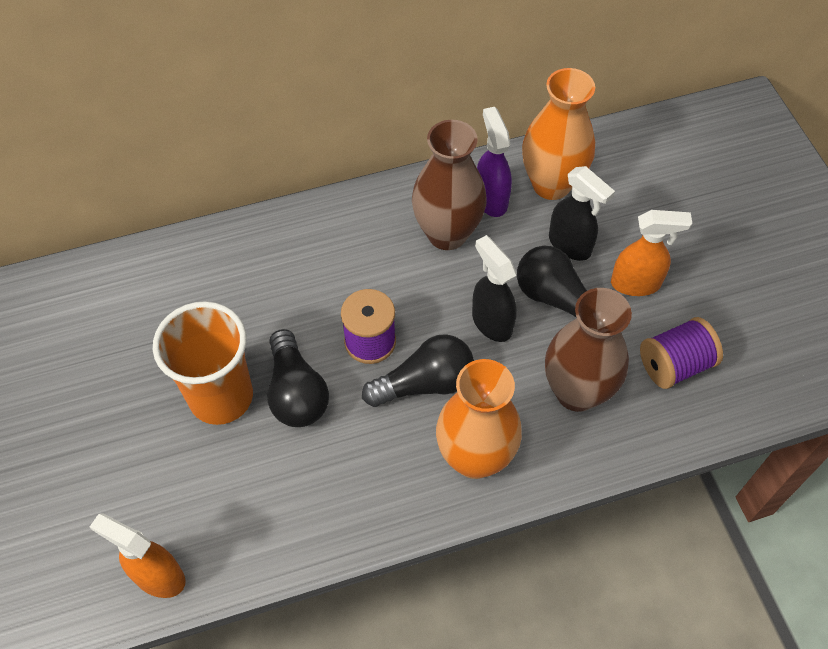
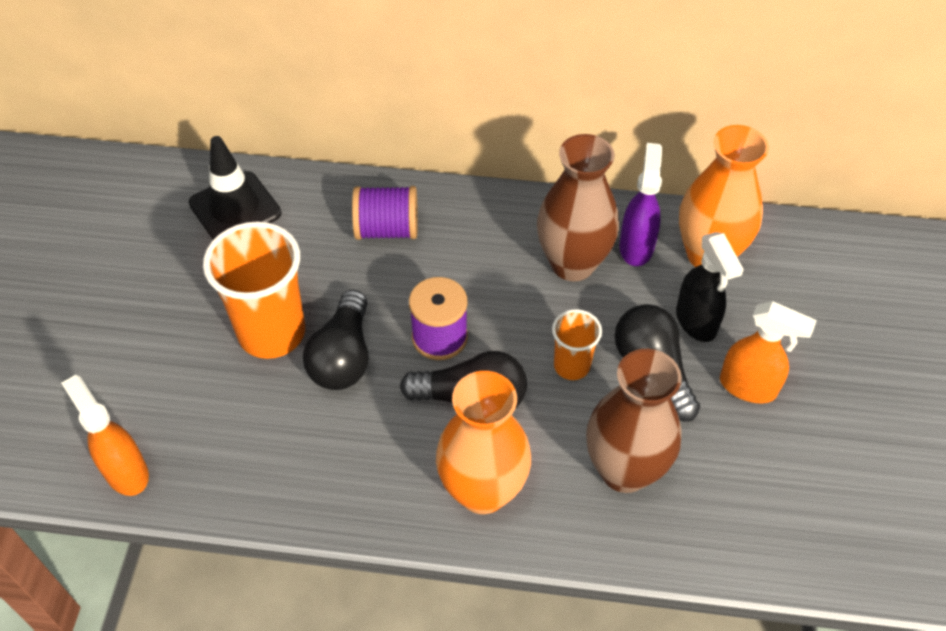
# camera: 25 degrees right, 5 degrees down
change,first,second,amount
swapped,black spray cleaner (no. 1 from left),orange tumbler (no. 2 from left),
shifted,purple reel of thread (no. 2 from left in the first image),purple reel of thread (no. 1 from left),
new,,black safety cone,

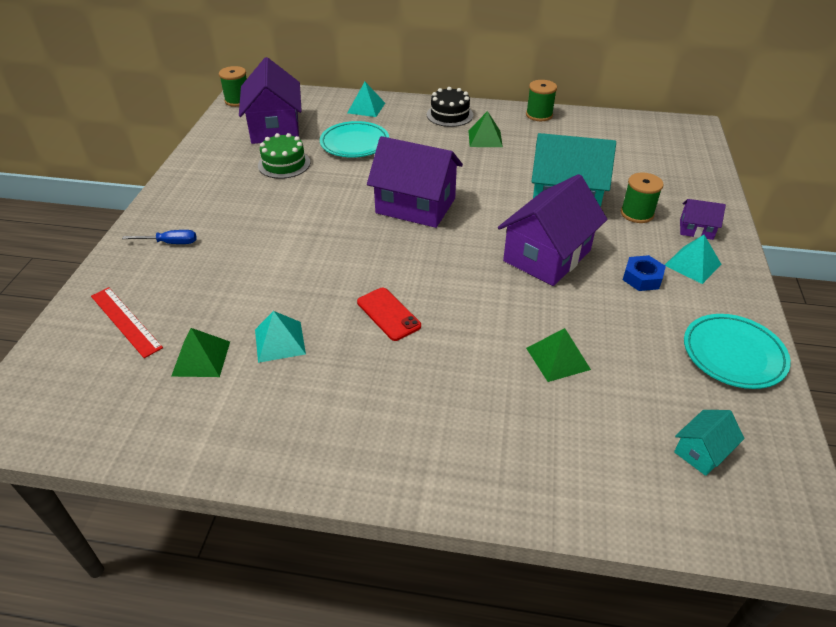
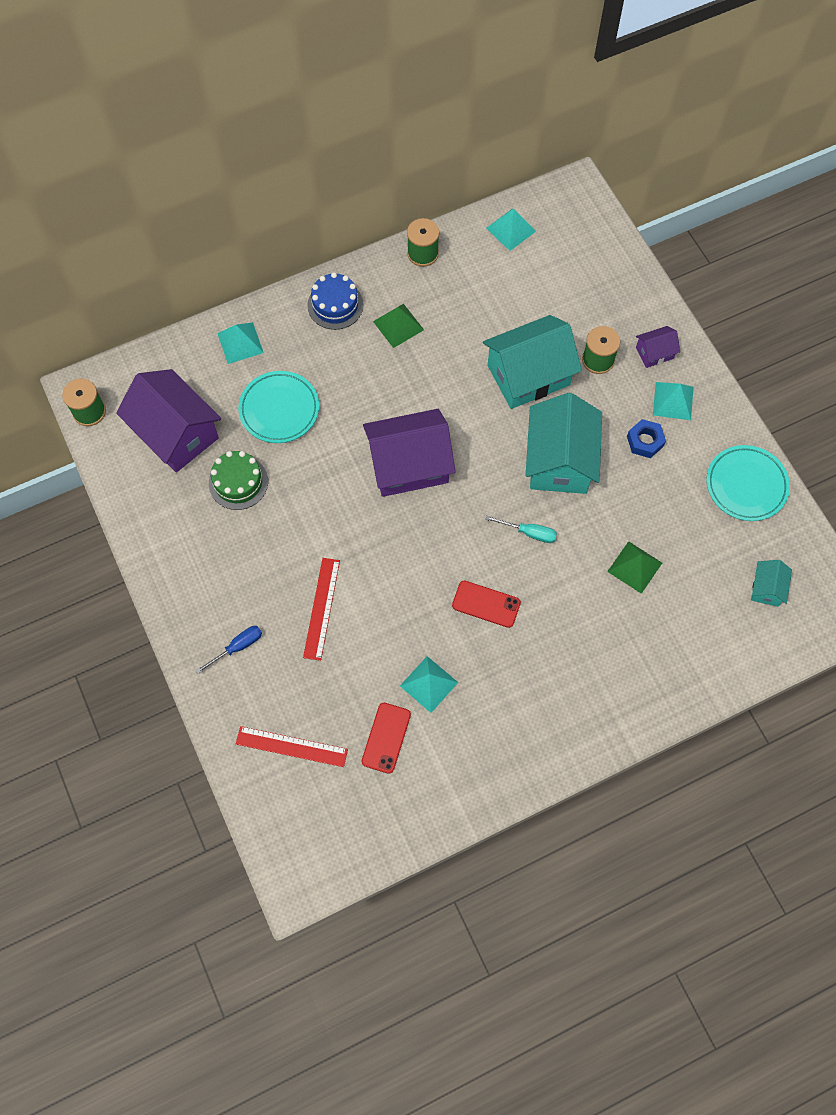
# camera: 35 degrees left, 25 degrees up
change,first,second,amount
repainted,black gateau,cobalt gateau,
repainted,purple toy house (no. 3 from left),teal toy house (no. 2 from left),
swapped,leaf-green pyramid shape (no. 1 from left),red phone (no. 1 from left),
new,,teal pyramid shape (no. 3 from left),
new,,teal hand screwdriver,
new,,red straightedge (no. 2 from left),

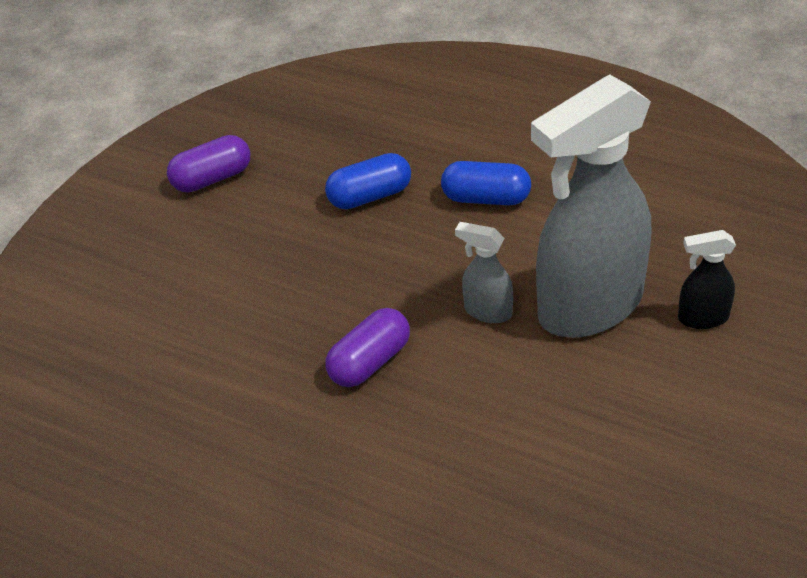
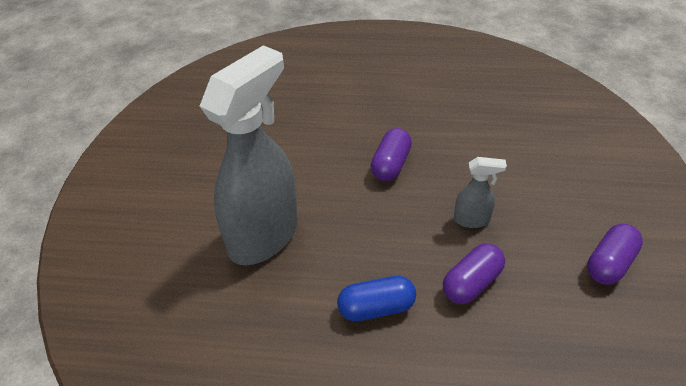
# camera: 155 degrees right, 0 degrees up
change,first,second,amount
repainted,cobalt pill (no. 1 from left),purple pill (no. 2 from left),
shifted,gray spray cleaner (no. 1 from left in the first image),gray spray cleaner (no. 2 from left),
gone,black spray cleaner,,

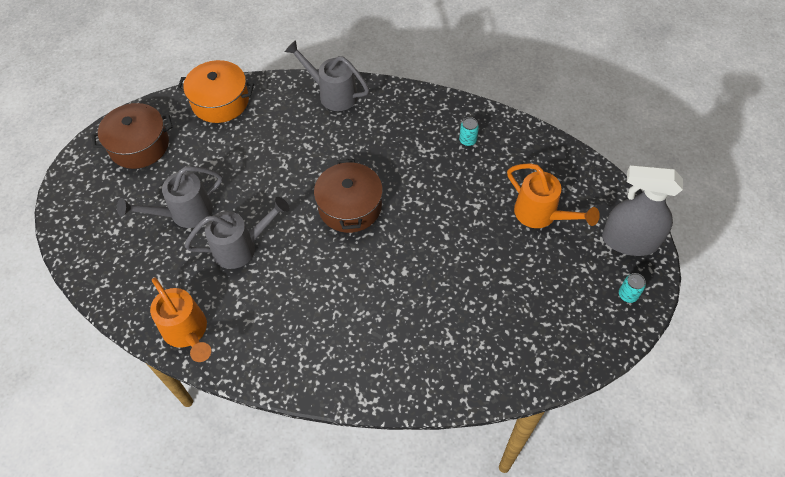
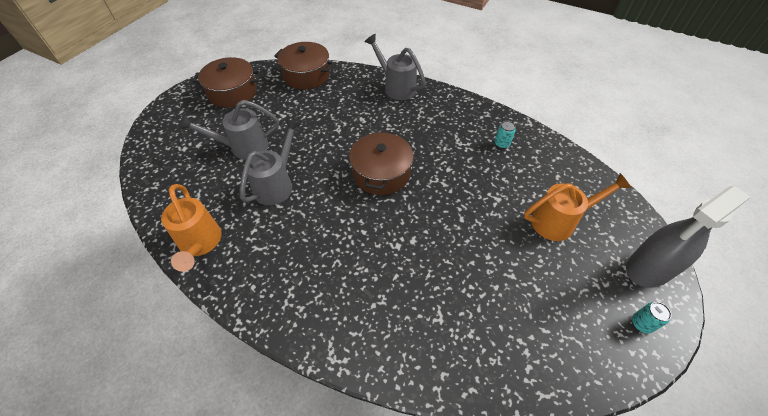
# camera: 15 degrees right, 5 degrees down
change,first,second,amount
repainted,orange pot,brown pot (no. 2 from left),
rotated,orange watering pot (no. 2 from left),,75 degrees counterclockwise
rotated,gray spray cleaner,,60 degrees counterclockwise
rotated,gray watering pot (no. 2 from left),,60 degrees counterclockwise

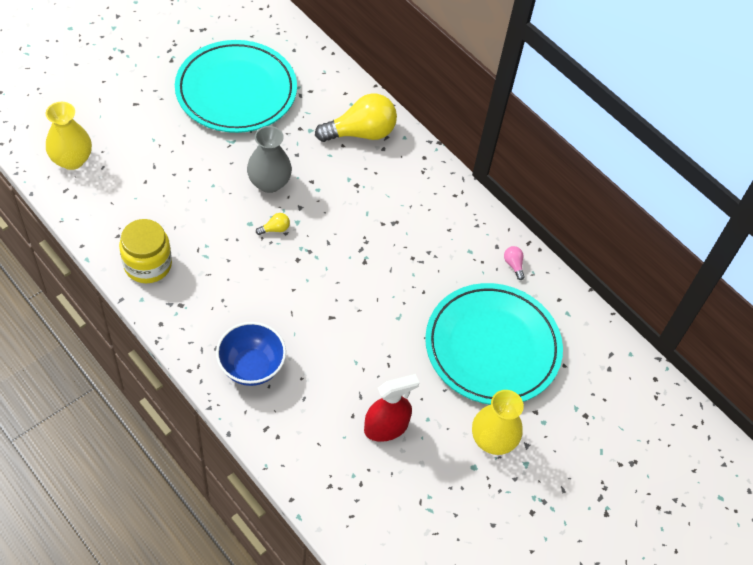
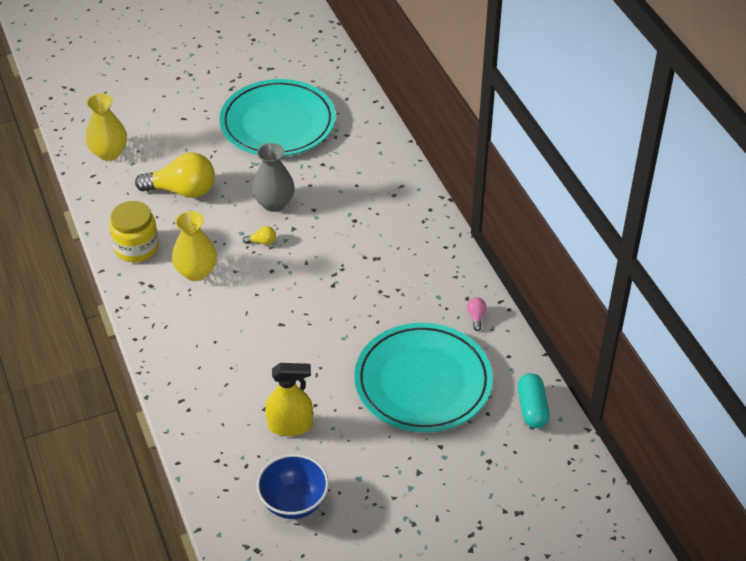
# camera: 25 degrees right, 10 degrees down
change,first,second,amount
shifted,bright yellow lightbulb (no. 2 from left in the first image),bright yellow lightbulb (no. 1 from left),
shifted,cobalt serving bowl,,
repainted,red spray cleaner,bright yellow spray cleaner,
shifted,bright yellow flower vase (no. 2 from left),,
new,,teal pill,

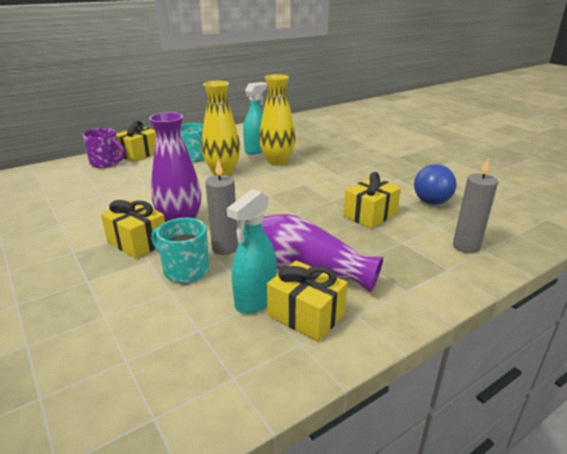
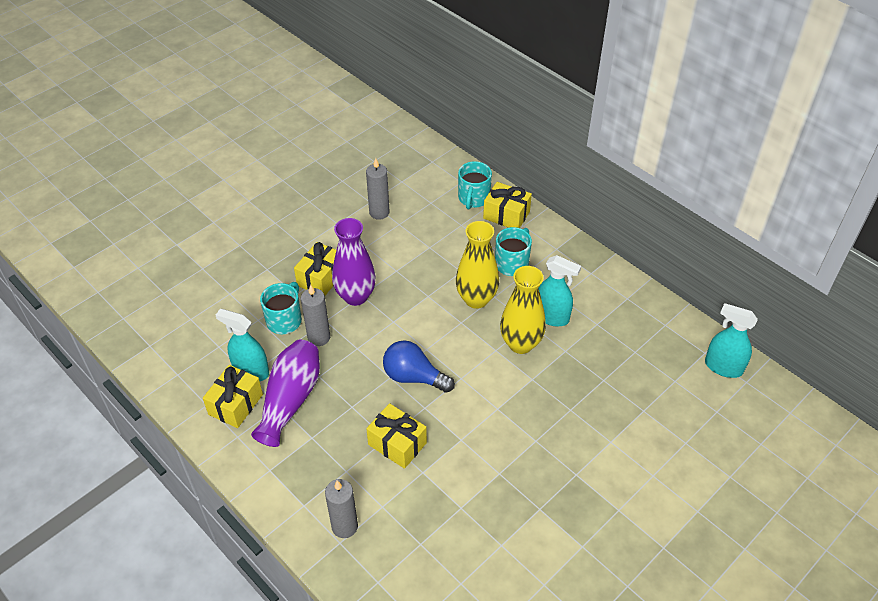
# camera: 80 degrees right, 20 degrees up
change,first,second,amount
repainted,purple mug,teal mug (no. 2 from left),
shifted,cobalt lightbulb,,
new,,gray wax candle (no. 3 from left),
new,,teal spray cleaner (no. 3 from left),

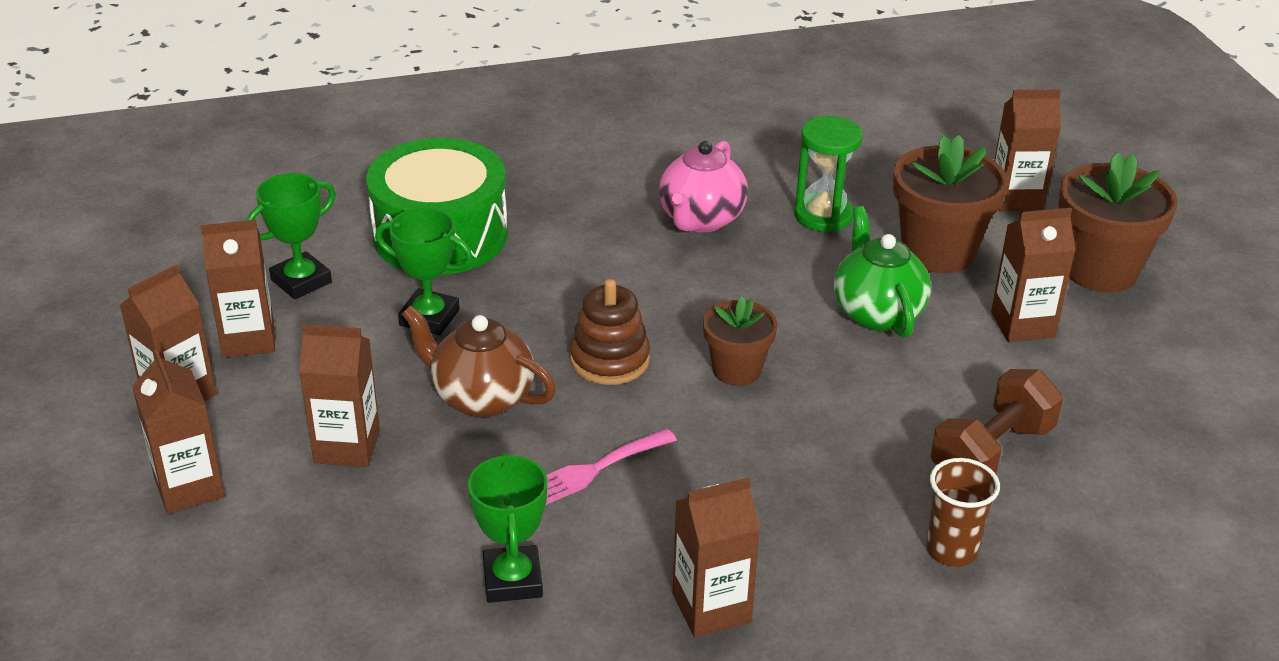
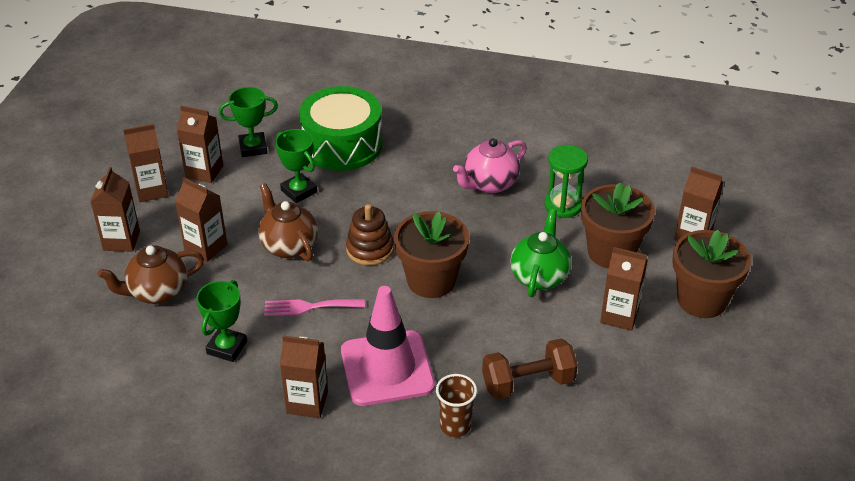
# camera: 30 degrees right, 5 degrees up
change,first,second,amount
scaled,brown plant pot (no. 1 from left),,x1.65
new,,brown china teapot (no. 1 from left),
new,,rose-pink safety cone,

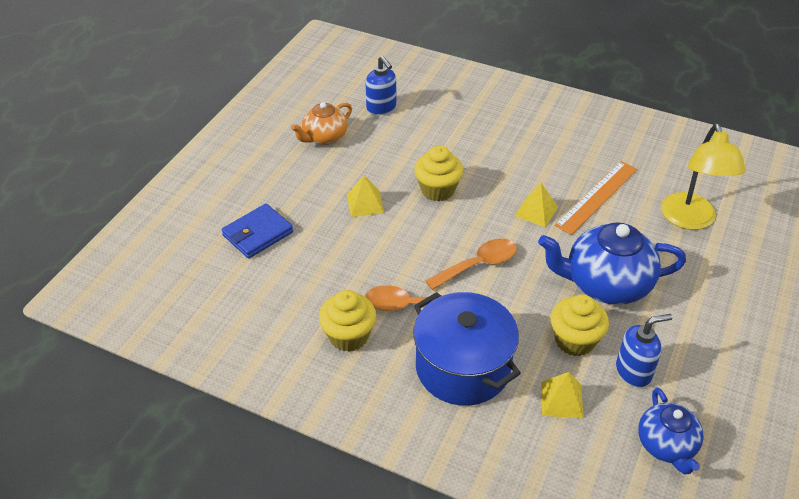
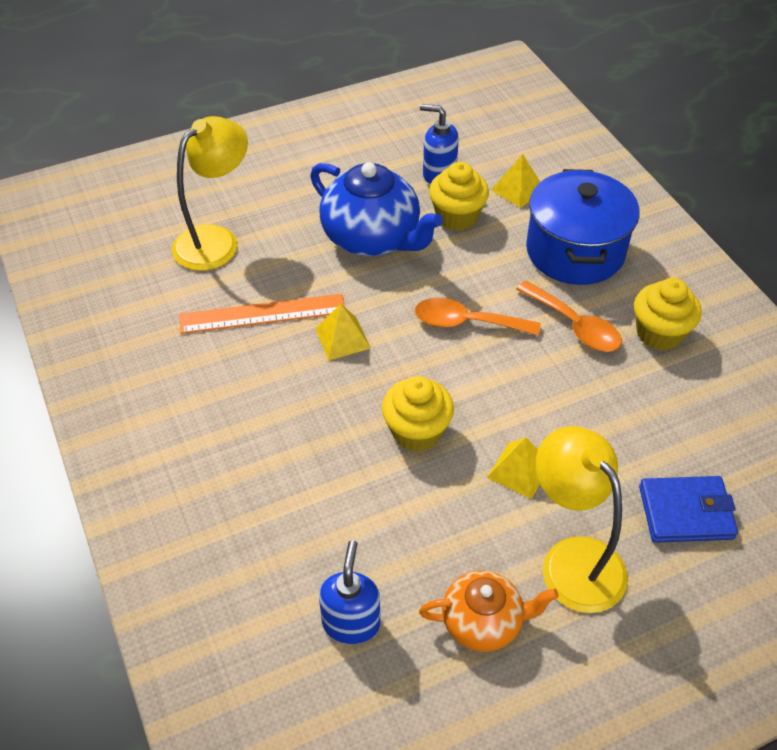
# camera: 140 degrees left, 5 degrees up
change,first,second,amount
gone,cobalt china teapot (no. 2 from left),,
new,,bright yellow lamp (no. 2 from left),

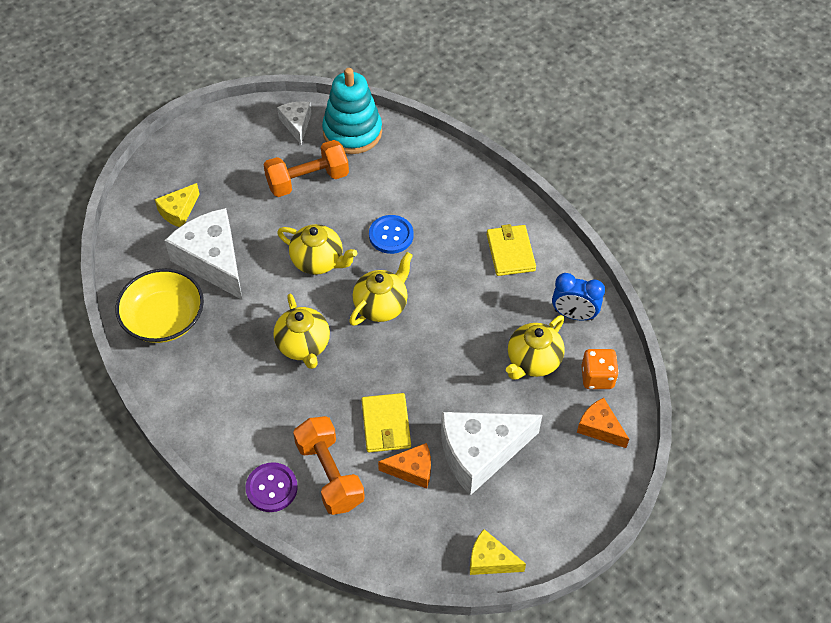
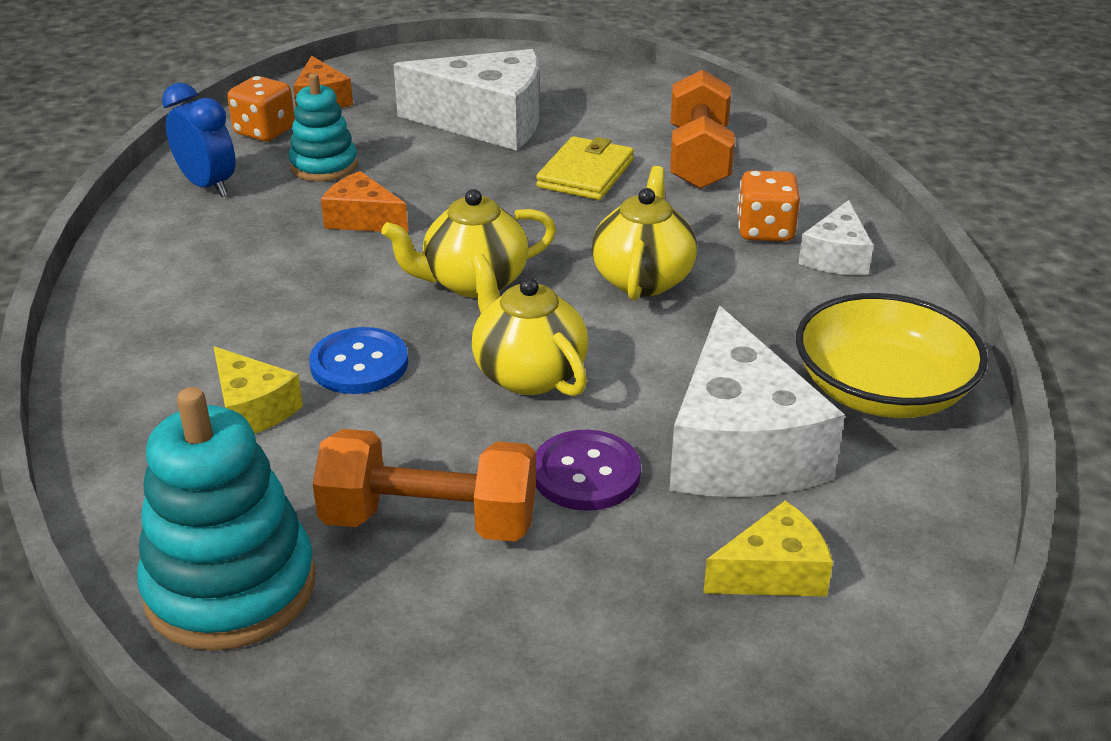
# camera: 150 degrees left, 20 degrees down
change,first,second,amount
shifted,white piece of cheese (no. 2 from left in the first image),white piece of cheese (no. 3 from left),
gone,bright yellow card wallet (no. 2 from left),,
swapped,bright yellow china teapot (no. 4 from left),teal stacking rings (no. 2 from left),
shifted,orange piece of cheese (no. 1 from left in the first image),orange piece of cheese (no. 2 from left),
shifted,purple sewing button,,
shifted,bright yellow piece of cheese (no. 2 from left in the first image),bright yellow piece of cheese (no. 1 from left),
new,,orange dice (no. 2 from left),

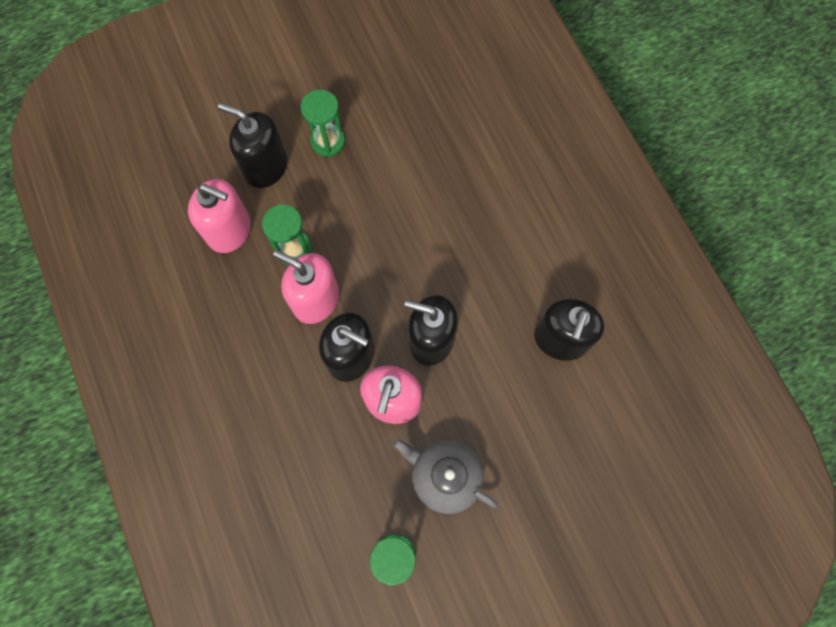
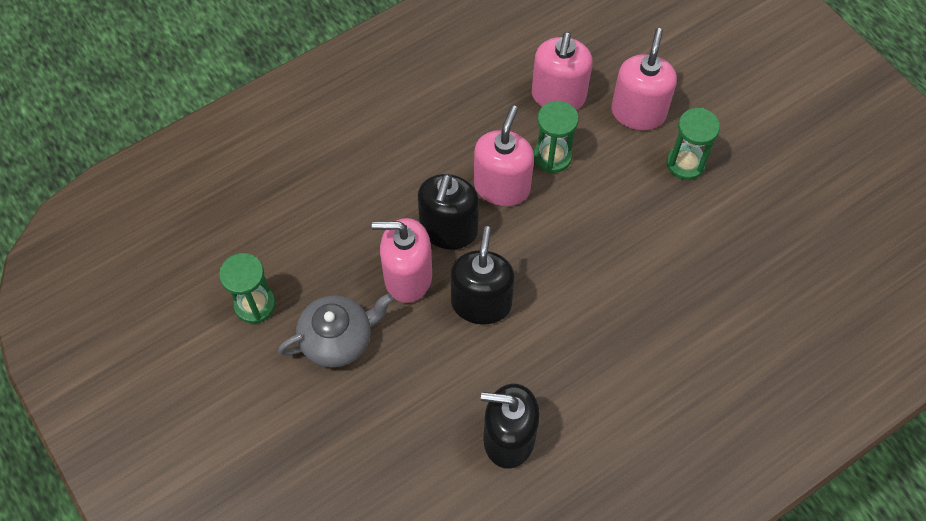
# camera: 80 degrees right, 10 degrees down
change,first,second,amount
repainted,black soap pump (no. 1 from left),rose-pink soap pump (no. 4 from left),
rotated,gray china teapot,,45 degrees clockwise

